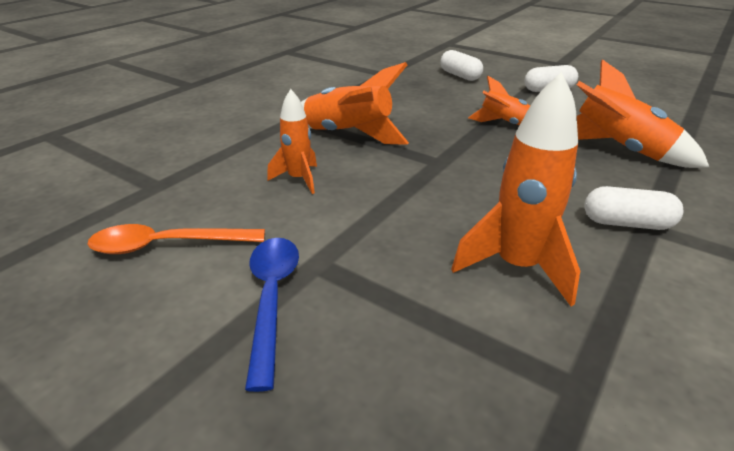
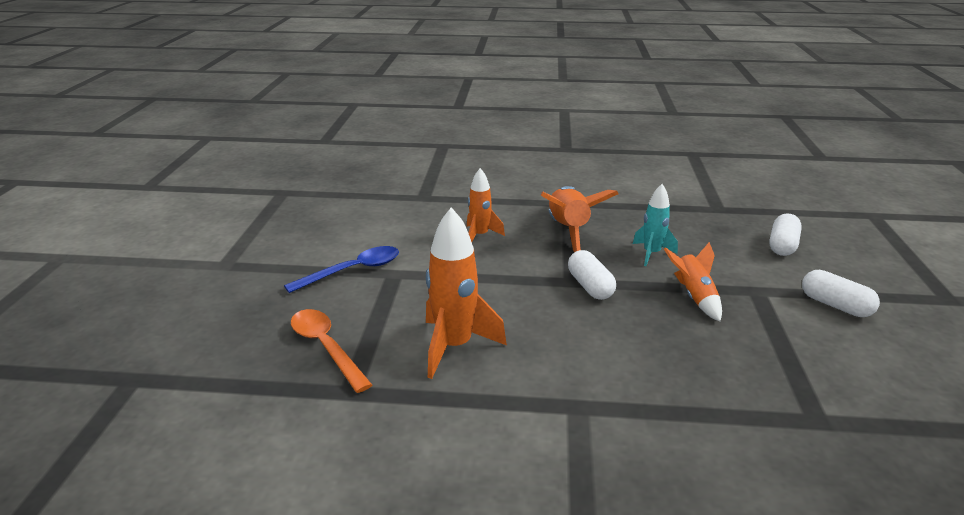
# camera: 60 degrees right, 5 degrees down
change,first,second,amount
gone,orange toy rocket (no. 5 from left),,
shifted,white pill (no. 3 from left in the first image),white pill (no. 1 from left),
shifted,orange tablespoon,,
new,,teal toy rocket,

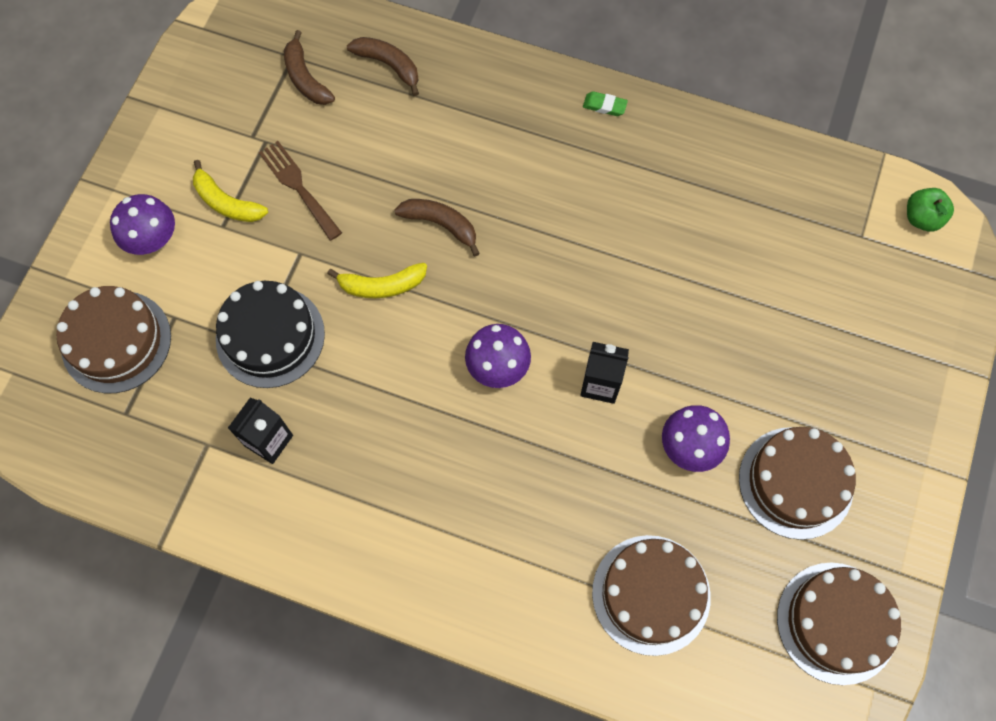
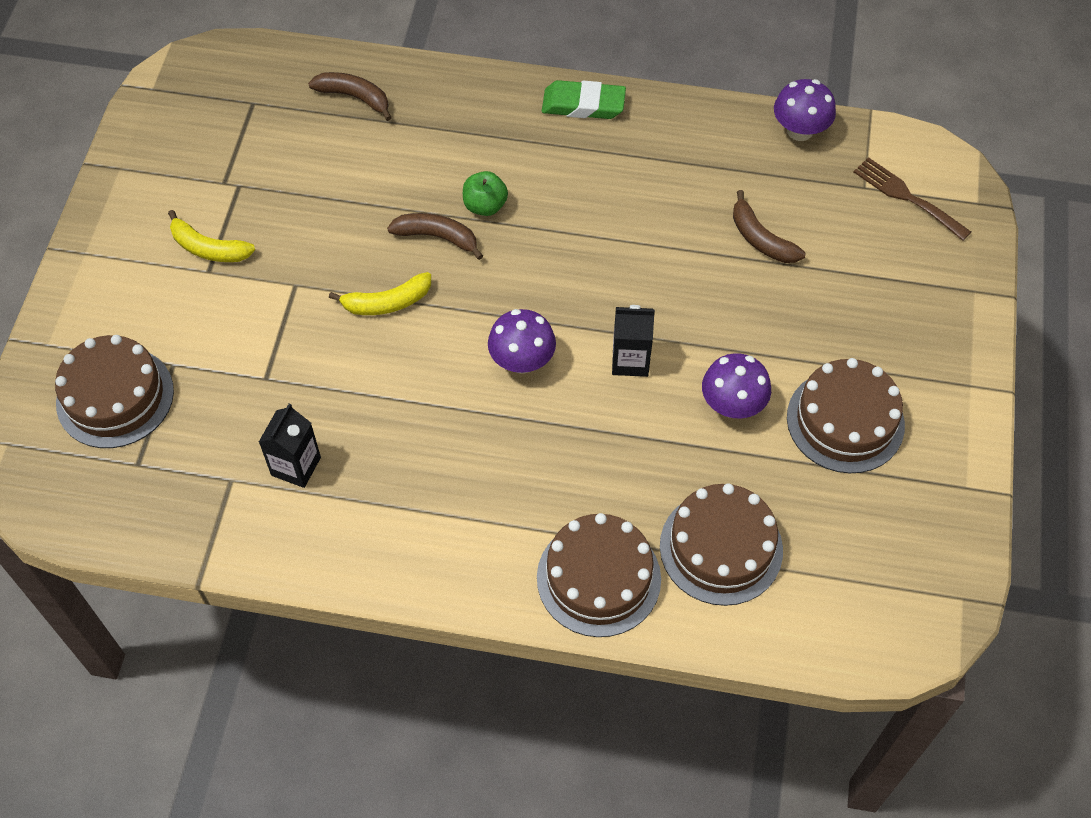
# camera: 10 degrees left, 10 degrees down
change,first,second,amount
shifted,brown toy banana (no. 1 from left in the first image),brown toy banana (no. 3 from left),
scaled,leaf-green gum eraser,,x1.88
shifted,brown table fork,,
shifted,leaf-green apple,,
shifted,purple fungus (no. 1 from left in the first image),purple fungus (no. 3 from left),
gone,black gateau,,
shifted,brown gateau (no. 4 from left in the first image),brown gateau (no. 2 from left),

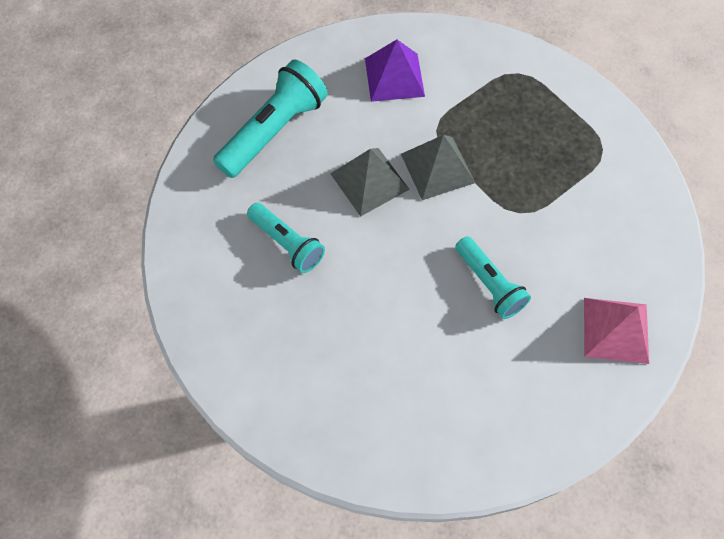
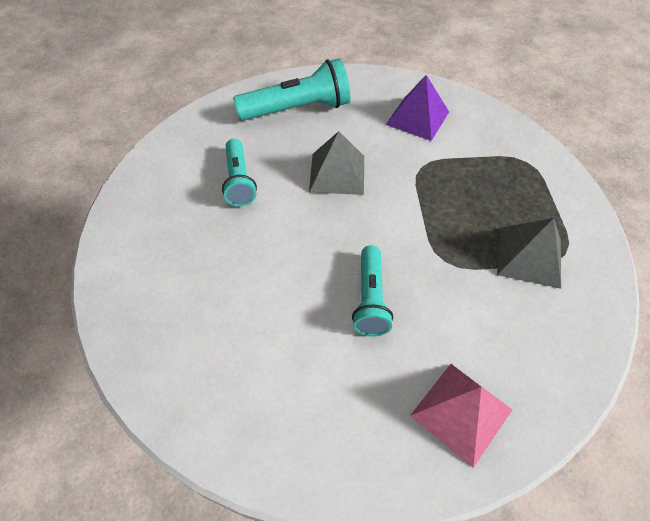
# camera: 35 degrees right, 10 degrees down
change,first,second,amount
shifted,gray pyramid shape (no. 2 from left),,

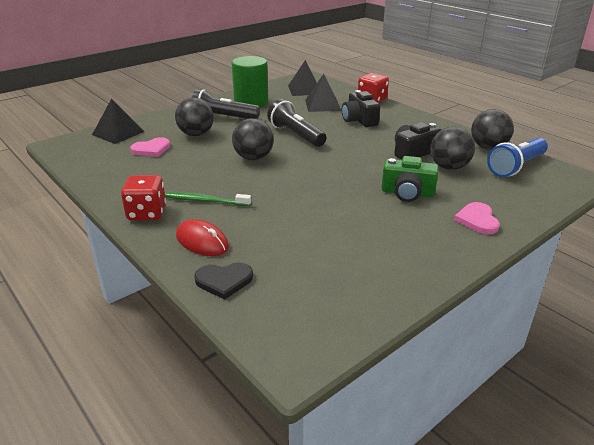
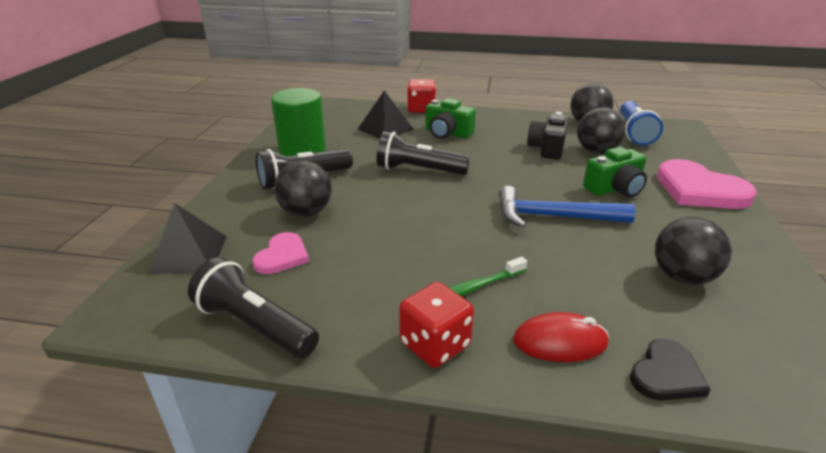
# camera: 40 degrees left, 0 degrees up
change,first,second,amount
gone,black pyramid shape (no. 2 from left),,
repainted,black photo camera (no. 1 from left),leaf-green photo camera (no. 1 from left),
shifted,black play ball (no. 2 from left in the first image),black play ball (no. 4 from left),
scaled,rose-pink heart (no. 2 from left),,x1.80
new,,cobalt hammer,
new,,black pocket torch (no. 1 from left),

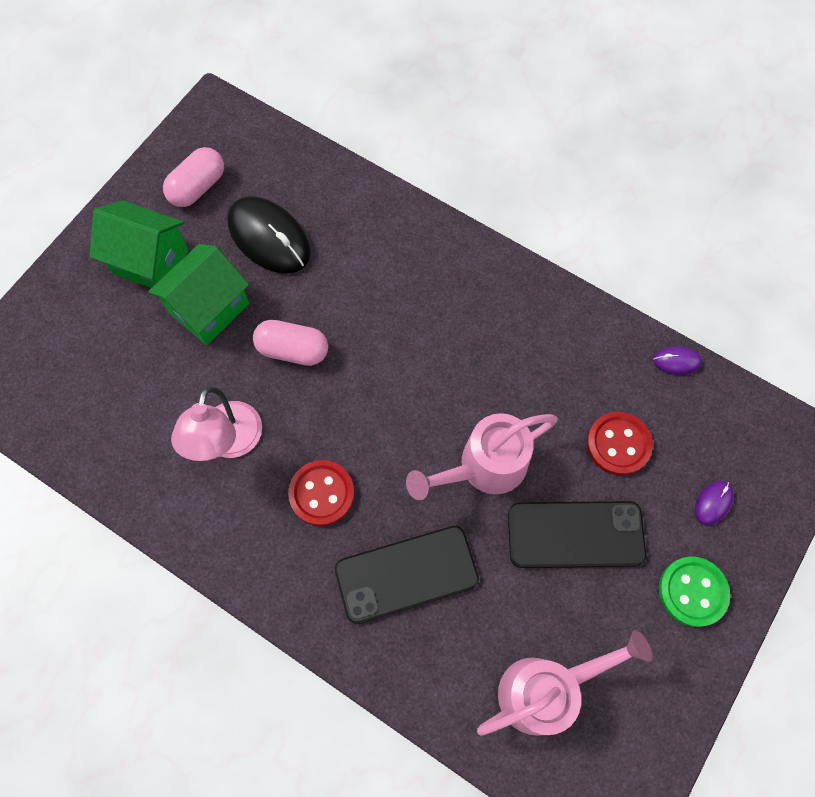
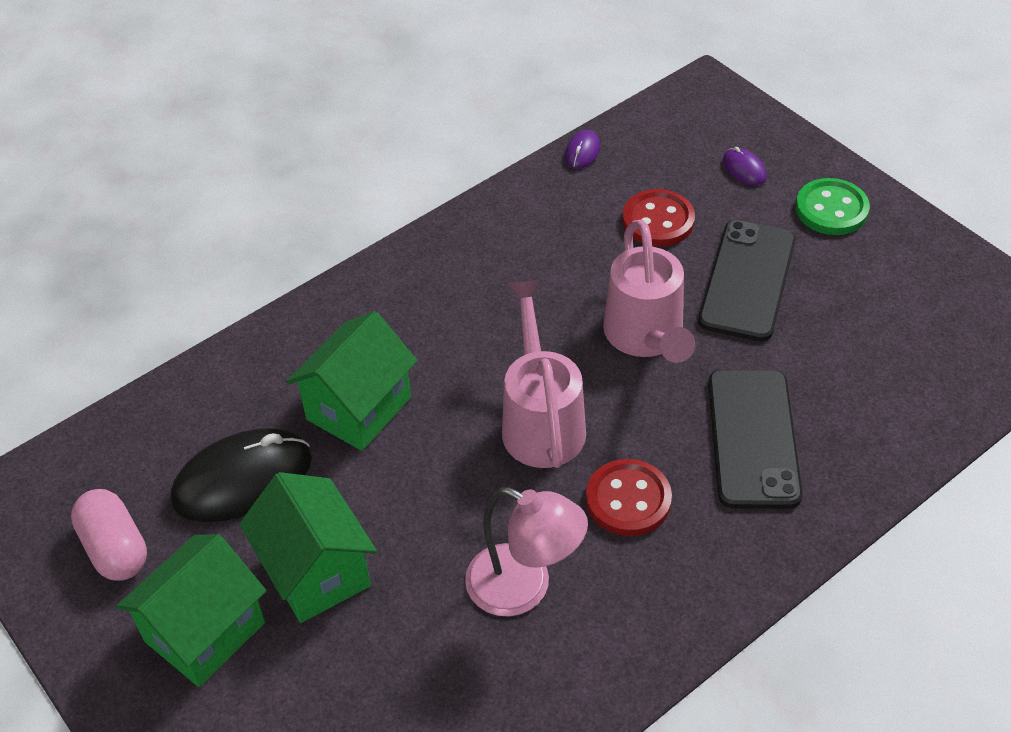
# camera: 70 degrees left, 20 degrees down
change,first,second,amount
gone,rose-pink pill (no. 2 from left),,
shifted,rose-pink watering pot (no. 2 from left in the first image),rose-pink watering pot (no. 1 from left),
new,,leaf-green toy house (no. 3 from left),

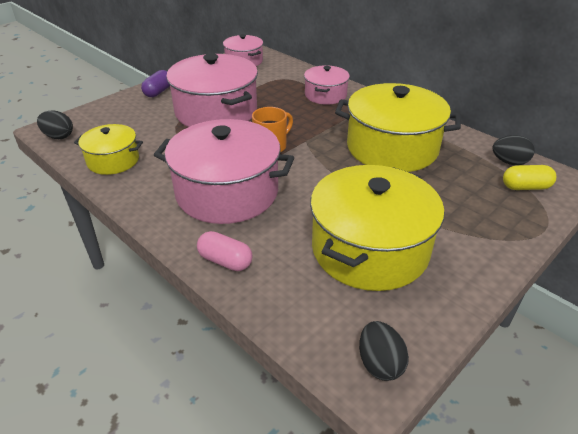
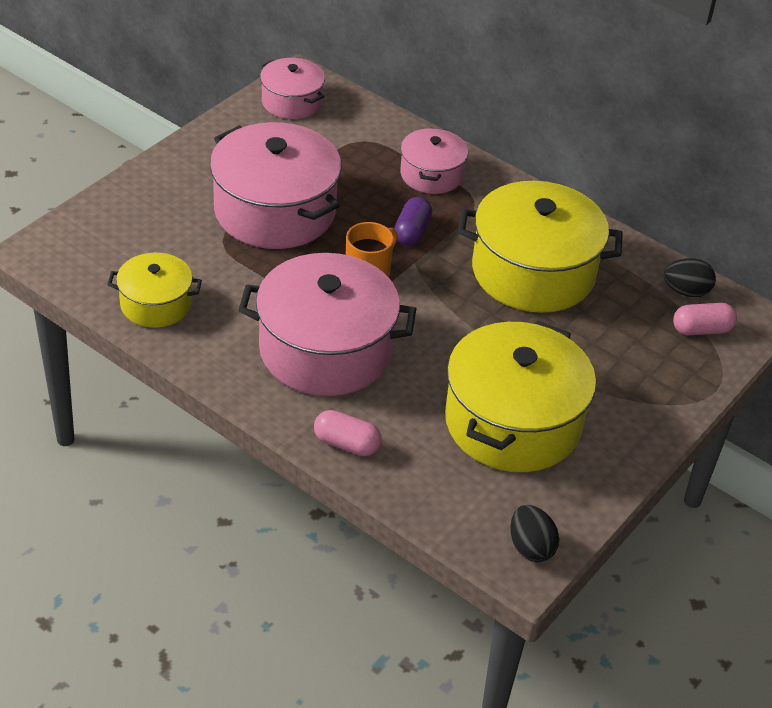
# camera: 10 degrees left, 5 degrees up
change,first,second,amount
shifted,purple pill,,
gone,black egg (no. 1 from left),,
repainted,bright yellow pill,rose-pink pill (no. 2 from left),

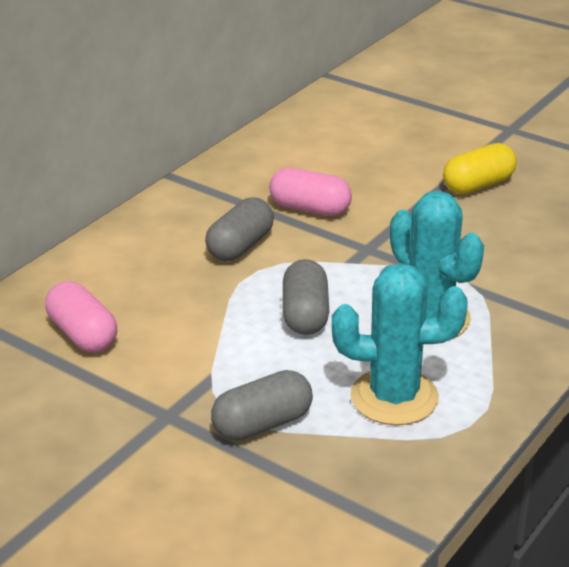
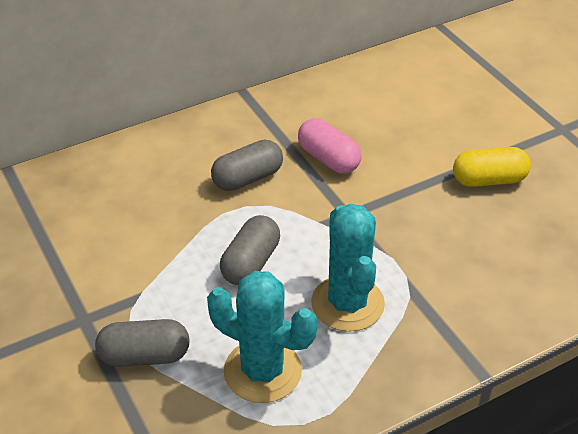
# camera: 25 degrees right, 10 degrees up
change,first,second,amount
gone,rose-pink pill (no. 1 from left),,

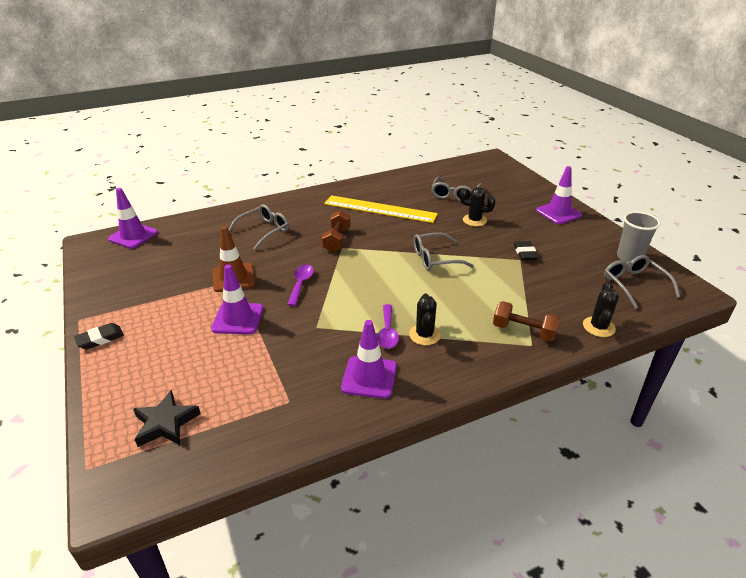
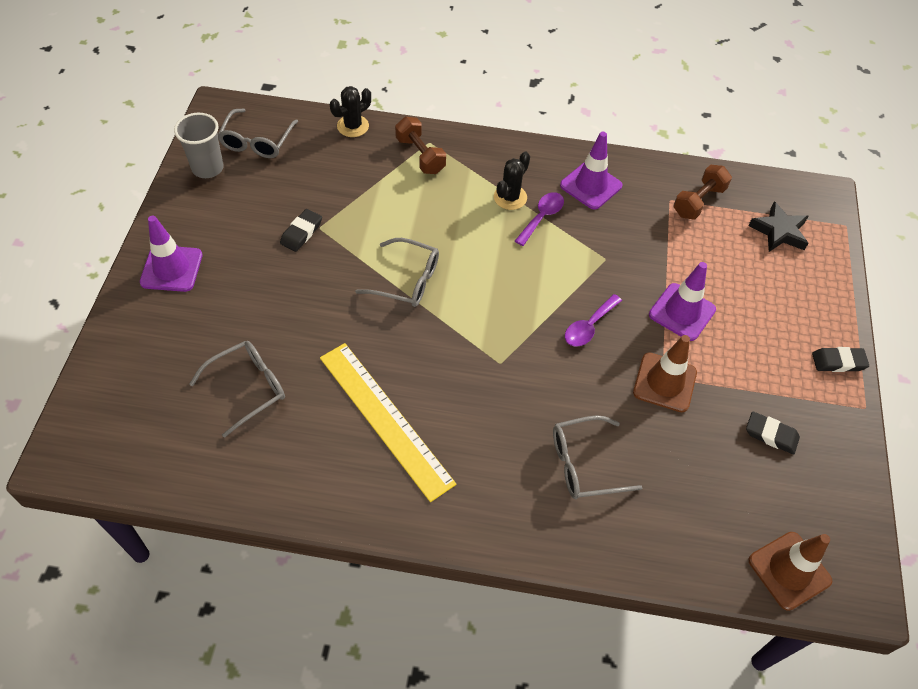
# camera: 150 degrees left, 20 degrees up
change,first,second,amount
gone,black cactus (no. 2 from left),,
repainted,purple safety cone (no. 1 from left),brown safety cone (no. 2 from left),
shifted,brown dumbbell (no. 1 from left in the first image),brown dumbbell (no. 2 from left),
new,,black gum eraser (no. 2 from left),

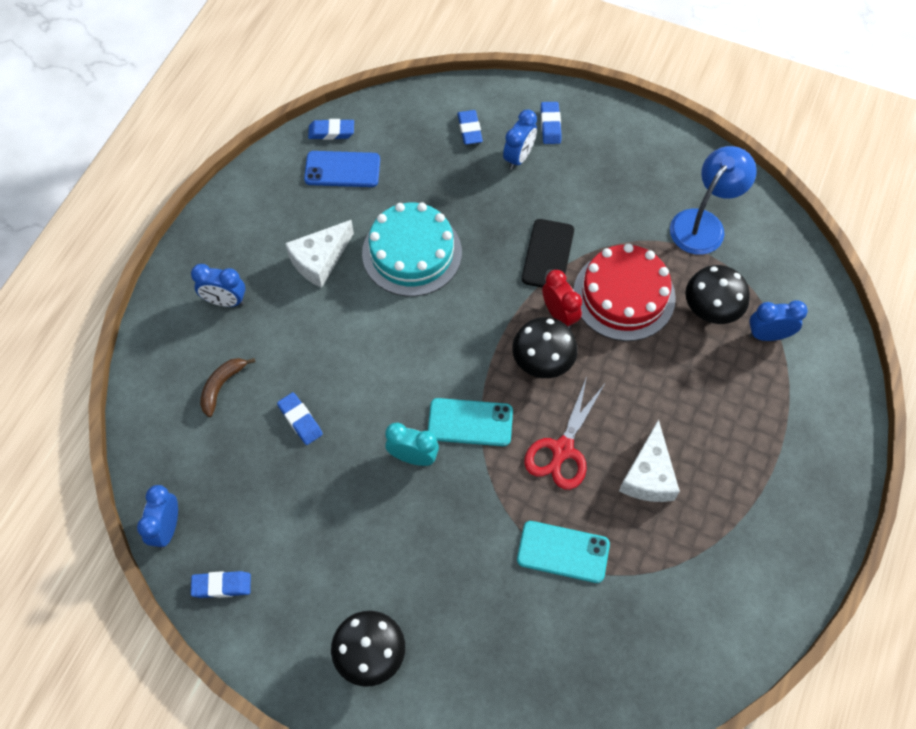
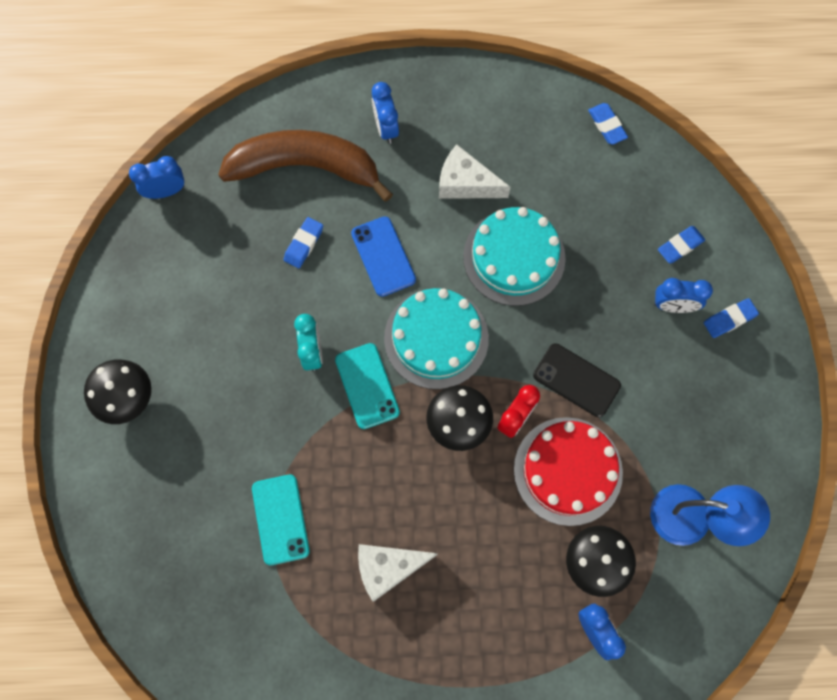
# camera: 65 degrees right, 10 degrees up
change,first,second,amount
shifted,cobalt phone,,
rotated,black phone,,45 degrees clockwise
scaled,brown toy banana,,x2.44
gone,red pair of scissors,,
gone,cobalt gum eraser (no. 1 from left),,
new,,teal gateau (no. 1 from left),

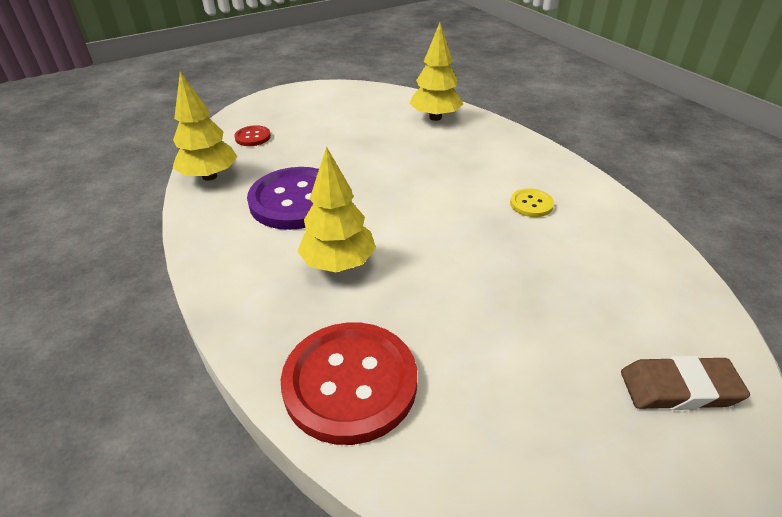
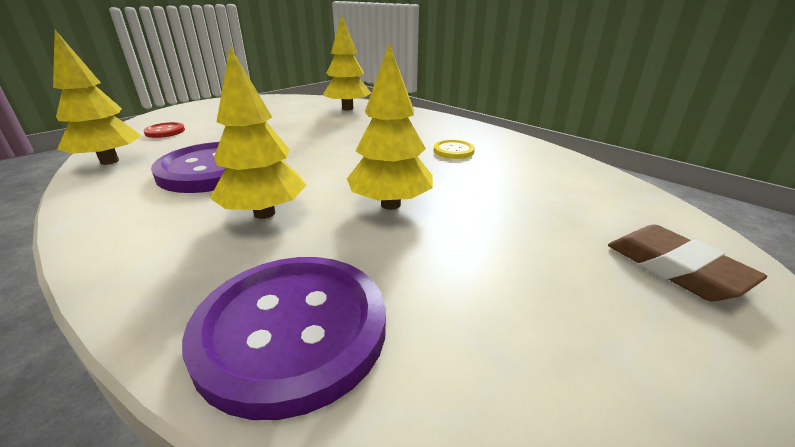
# camera: 15 degrees left, 10 degrees down
change,first,second,amount
repainted,red sewing button (no. 2 from left),purple sewing button (no. 2 from left),
rotated,brown gum eraser,,75 degrees clockwise
new,,bright yellow toy tree (no. 4 from left),

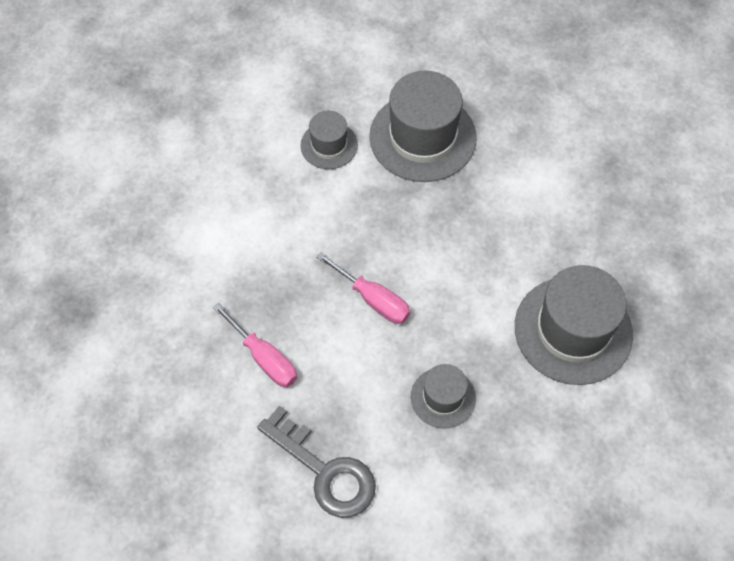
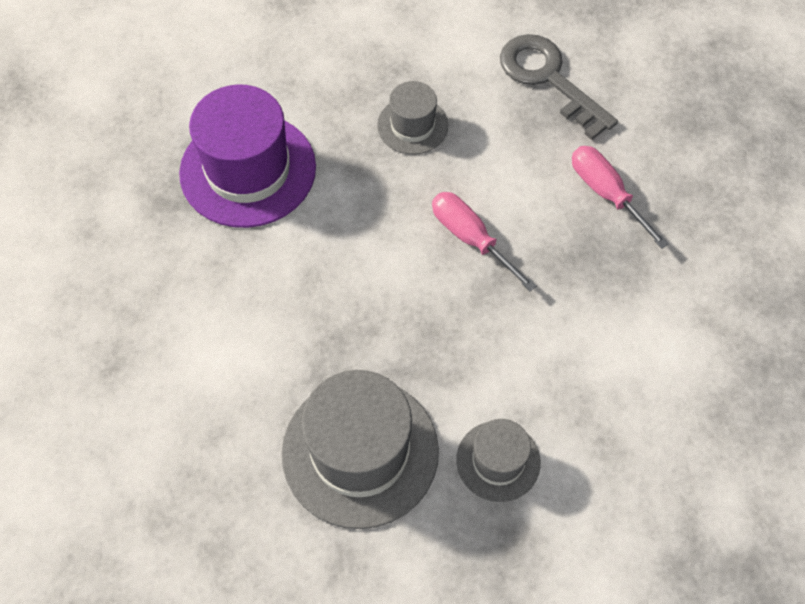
# camera: 170 degrees left, 0 degrees up
change,first,second,amount
repainted,gray top hat (no. 4 from left),purple top hat,

